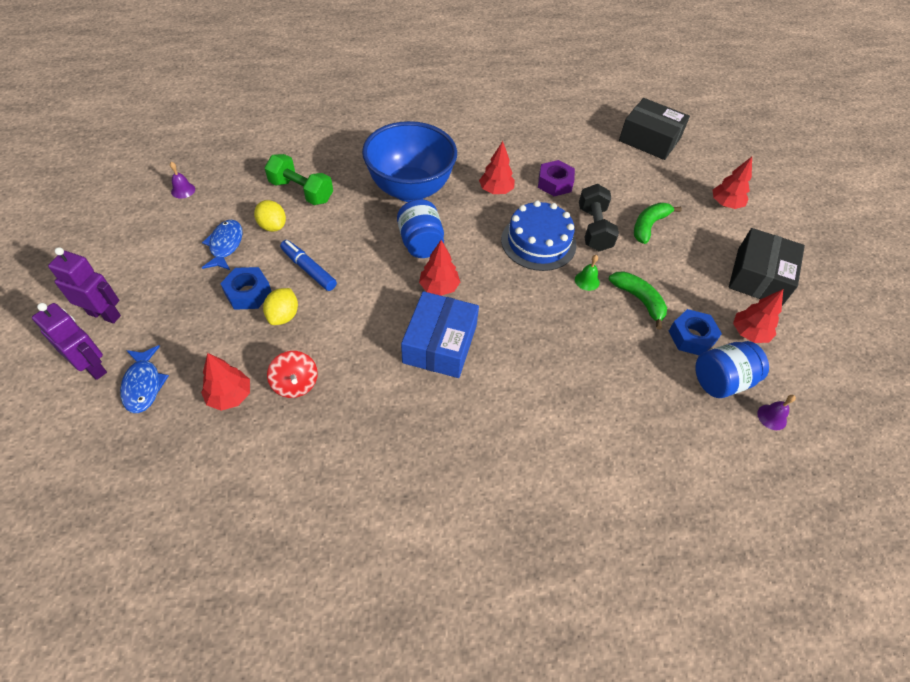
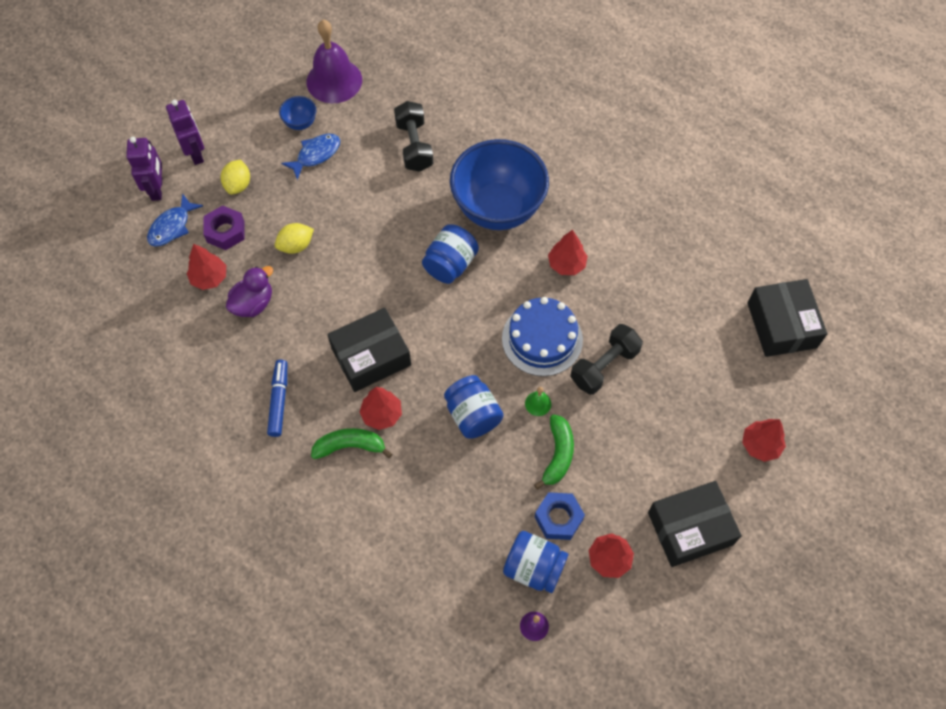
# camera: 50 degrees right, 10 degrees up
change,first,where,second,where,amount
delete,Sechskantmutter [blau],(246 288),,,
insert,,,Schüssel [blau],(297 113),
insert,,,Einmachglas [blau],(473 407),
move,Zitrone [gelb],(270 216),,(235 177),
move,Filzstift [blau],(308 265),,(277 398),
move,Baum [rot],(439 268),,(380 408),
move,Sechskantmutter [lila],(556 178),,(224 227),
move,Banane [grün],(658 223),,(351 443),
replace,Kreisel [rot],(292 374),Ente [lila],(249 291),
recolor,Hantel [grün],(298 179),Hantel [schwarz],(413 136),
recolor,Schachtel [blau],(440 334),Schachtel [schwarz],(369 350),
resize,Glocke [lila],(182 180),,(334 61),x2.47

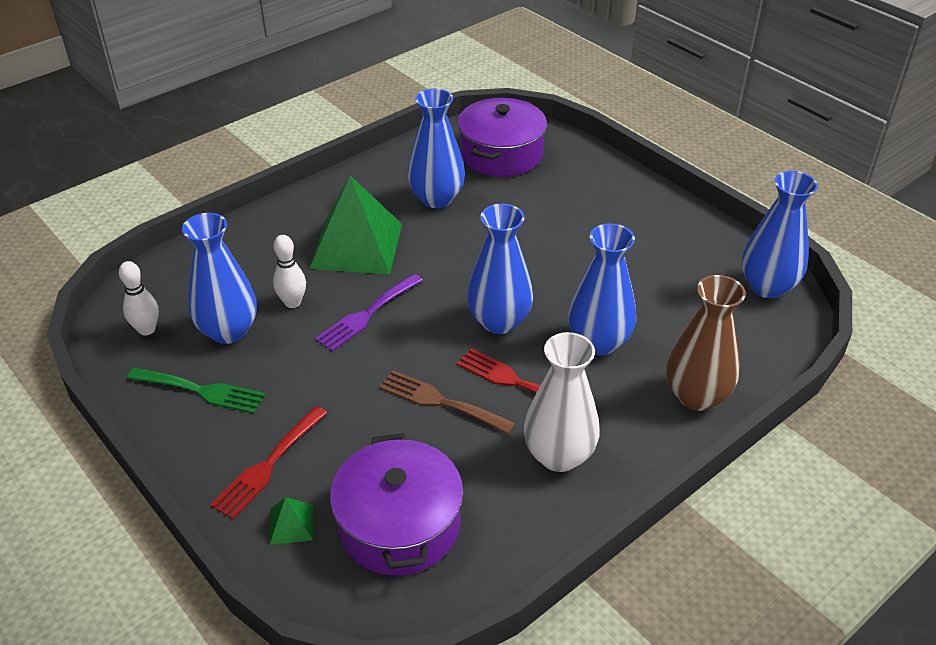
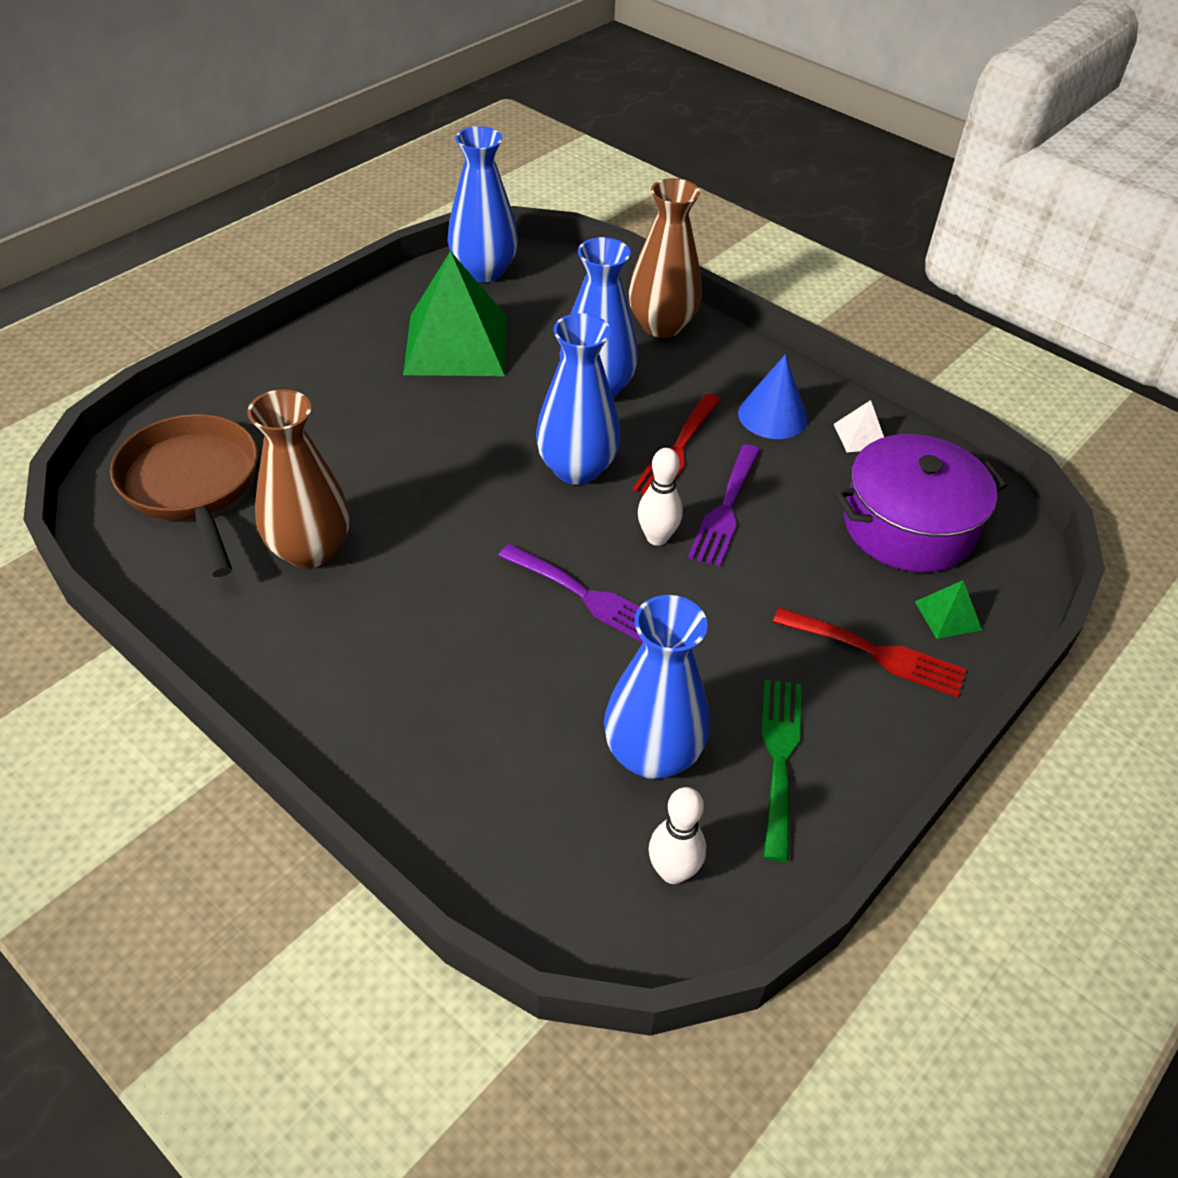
# camera: 100 degrees left, 5 degrees up
change,first,where,second,where,amount
insert,,,Pyramide [weiß],(858 426),
move,Bowlingkegel [weiß],(289 271),,(660 497),
move,Pyramide [grün],(355 225),,(455 313),
replace,Kochtopf [lila],(502 137),Pfanne [braun],(184 495),
replace,Vase [weiß],(562 402),Kegel [blau],(773 396),
recolor,Gabel [braun],(447 402),Gabel [lila],(724 505),
recolor,Vase [blau],(436 148),Vase [braun],(298 478),

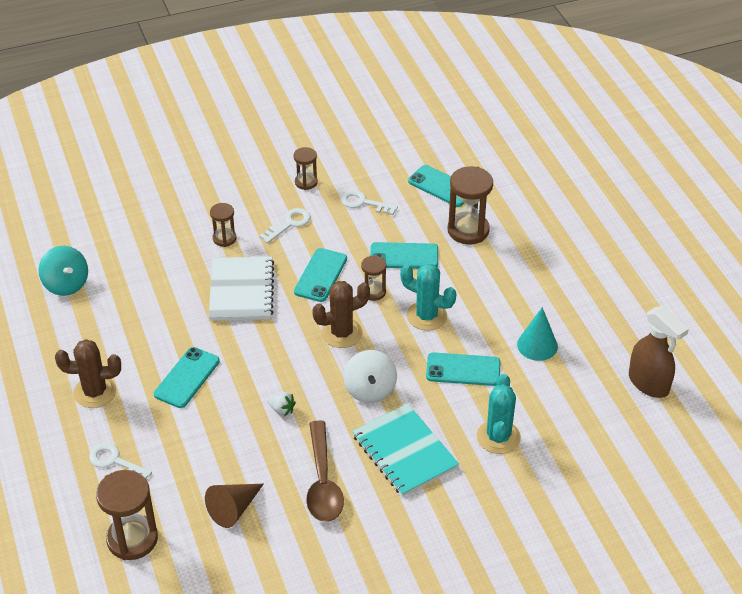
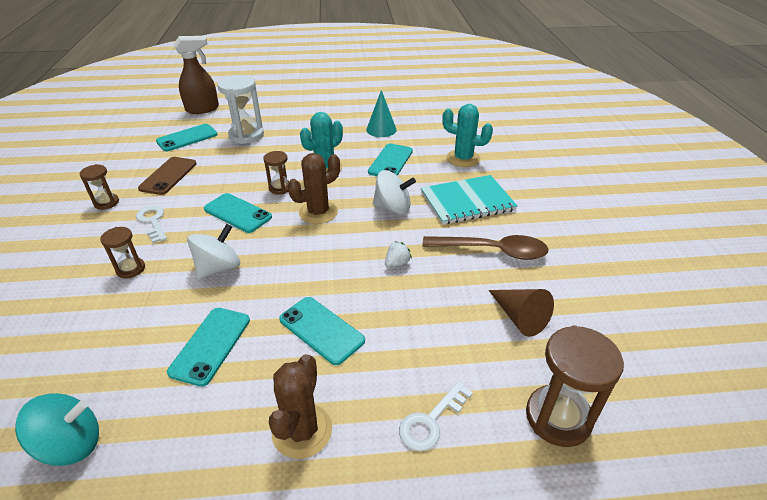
# camera: 75 degrees left, 5 degrees down
change,first,where,second,where,amount
move,Handy [türkis],(404 255),,(208 347),
move,Sprühflasche [braun],(659 352),,(196 75),
replace,Notizbuch [weiß],(241 289),Kreisel [weiß],(213 251),
replace,Schlüssel [weiß],(369 202),Handy [braun],(167 176),
recolor,Sanduhr [braun],(470 205),Sanduhr [weiß],(240 109),
rotate,Kaktus [braun],(341 314),,(314 188),60 degrees clockwise

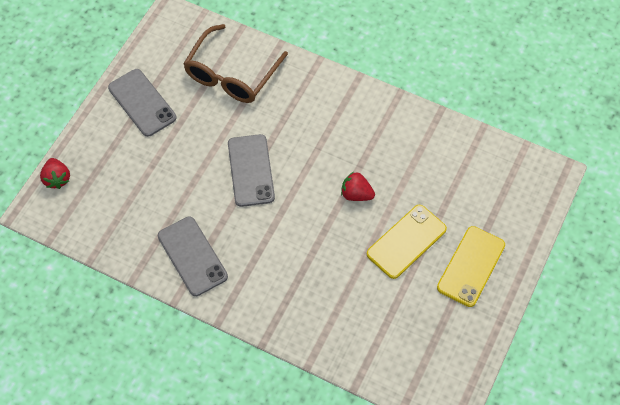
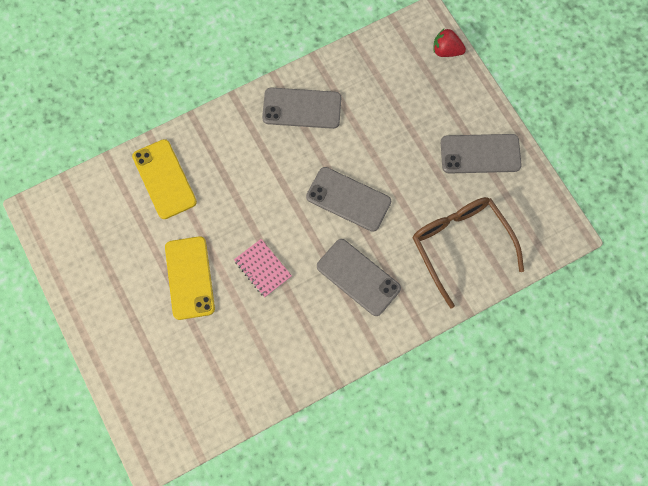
# camera: 125 degrees right, 10 degrees up
change,first,where,second,where,amount
insert,,,Handy [grau],(359 277),
move,Handy [gelb],(471 266),,(164 179),
replace,Erdbeere [rot],(358 186),Notizbuch [rosa],(263 268),

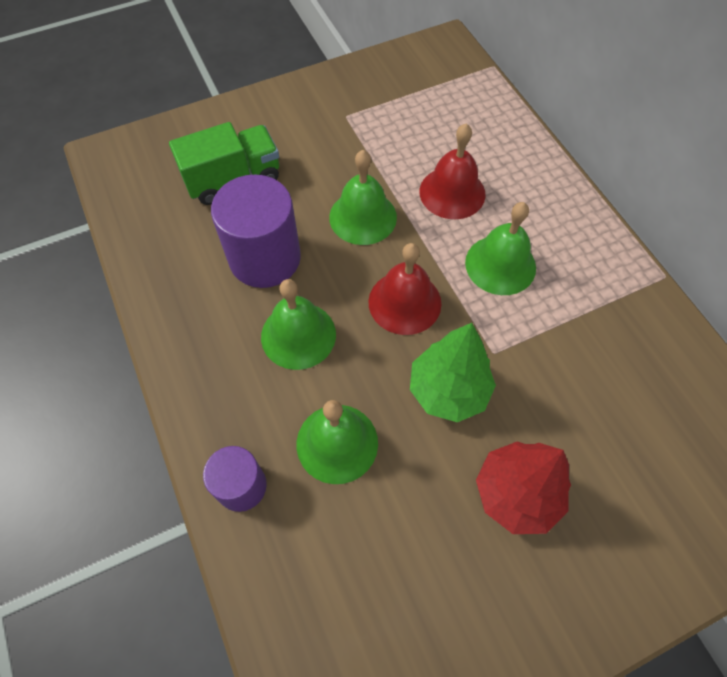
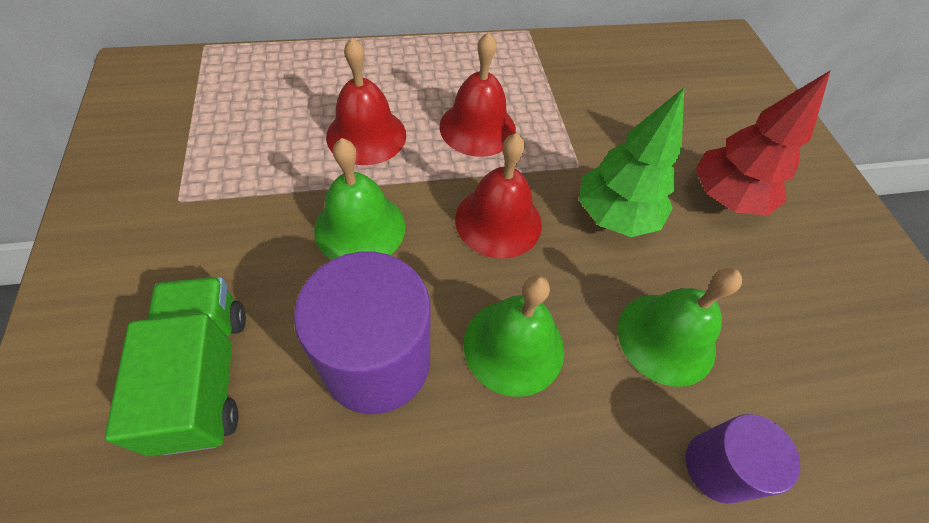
# camera: 80 degrees left, 5 degrees down
change,first,where,second,where,amount
recolor,Glocke [grün],(500 248),Glocke [rot],(477 94),

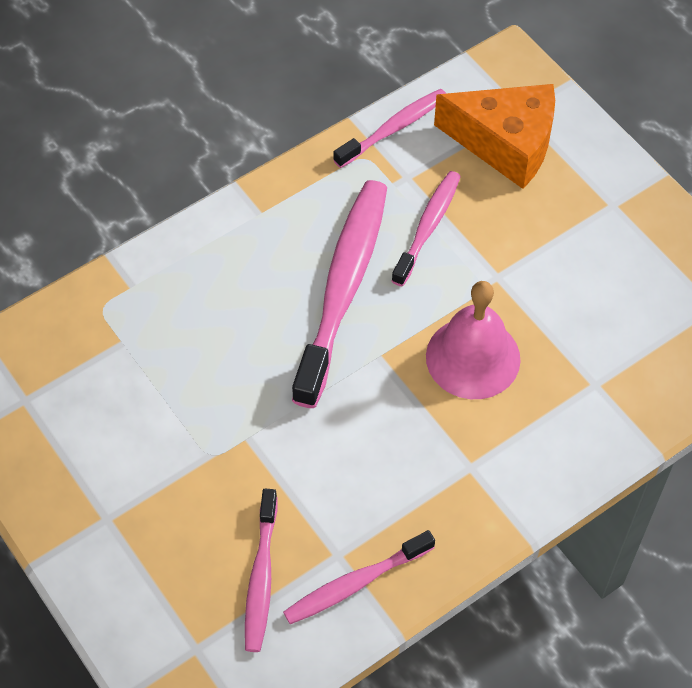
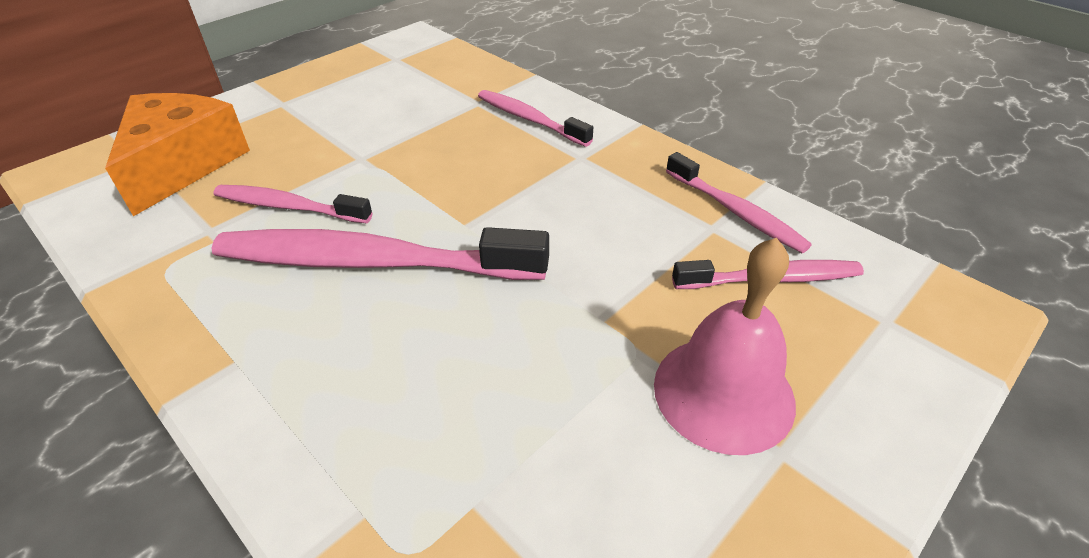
# camera: 100 degrees left, 15 degrees down
change,first,where,second,where,amount
move,Zahnbürste [rosa],(390 128),,(535 118),
move,Glocke [rosa],(473 340),,(725 346),

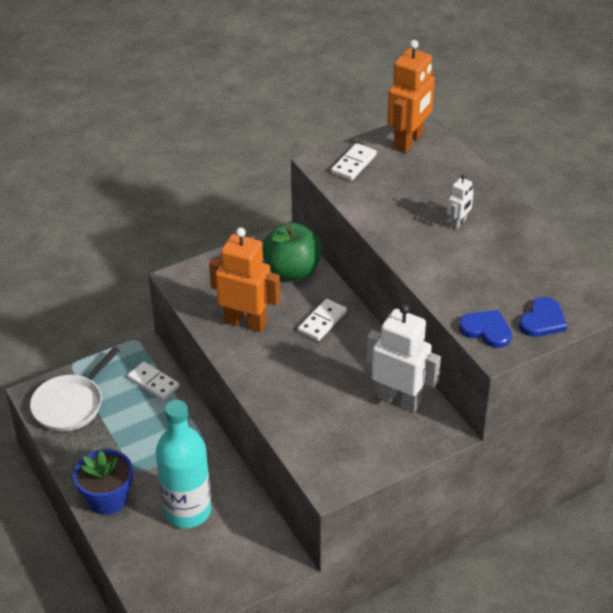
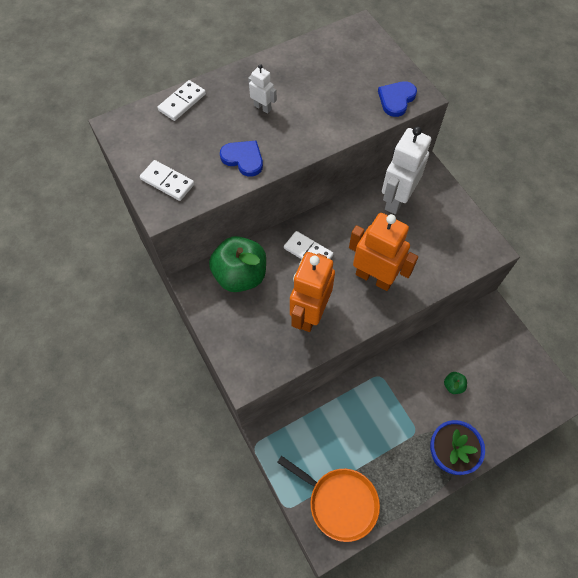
# camera: 90 degrees left, 20 degrees up
change,first,where,second,where,amount
move,Dominostein [weiß],(154 381),,(182 100),
move,Roboter [orange],(411 96),,(383 252),
move,Herz [blau],(543 317),,(241 158),
replace,Flasche [türkis],(184 464),Apfel [grün],(455 383),
recolor,Pfanne [weiß],(75 389),Pfanne [orange],(328 499),

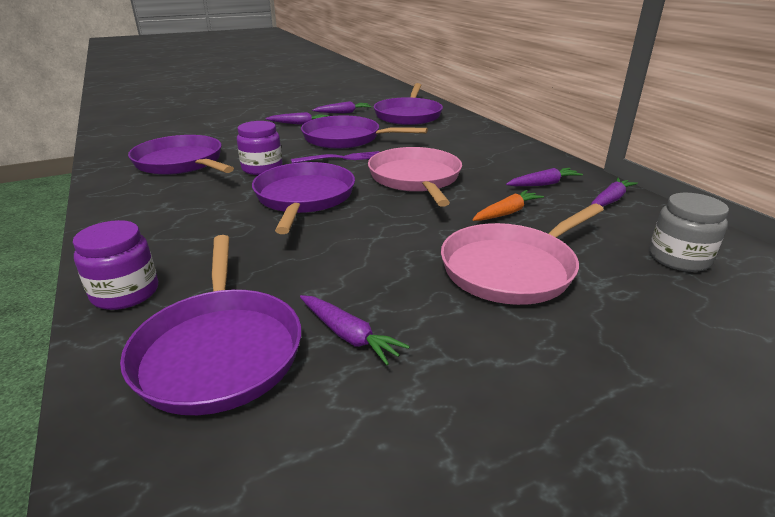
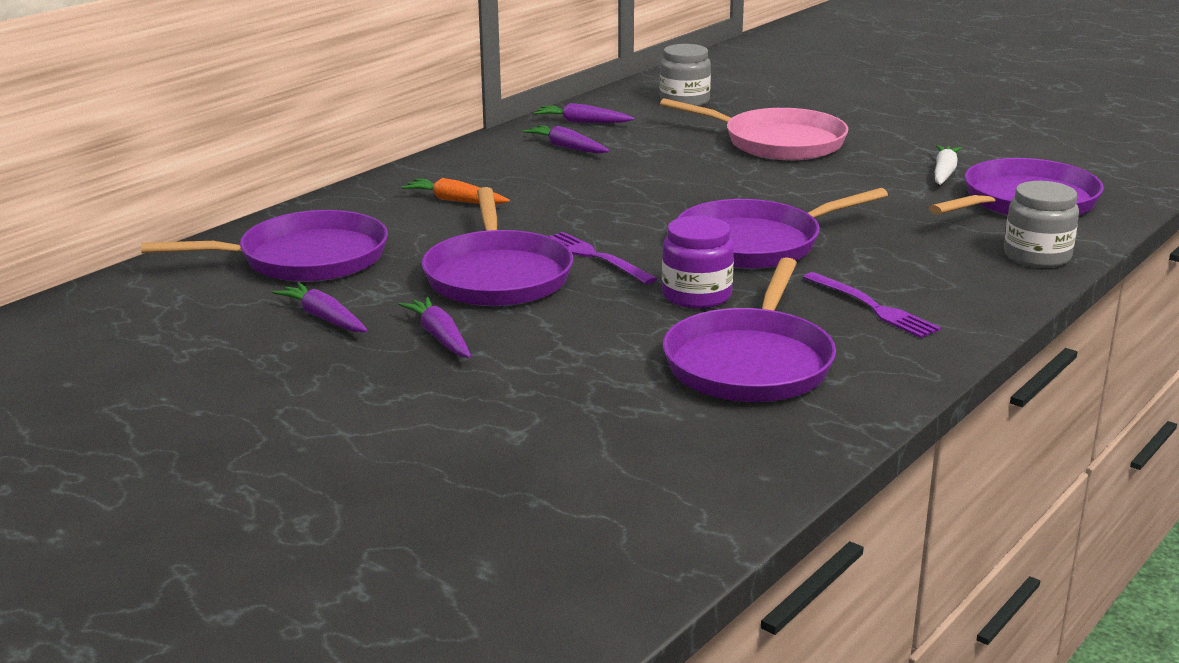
# camera: 115 degrees left, 5 degrees down
change,first,where,second,where,amount
delete,Pfanne [rosa],(415 177),,,
insert,,,Gabel [lila],(872 305),
move,Karotte [orange],(508 205),,(455 191),
recolor,Einmachglas [lila],(115 265),Einmachglas [grau],(1041 224),
recolor,Karotte [lila],(355 330),Karotte [weiß],(948 165),

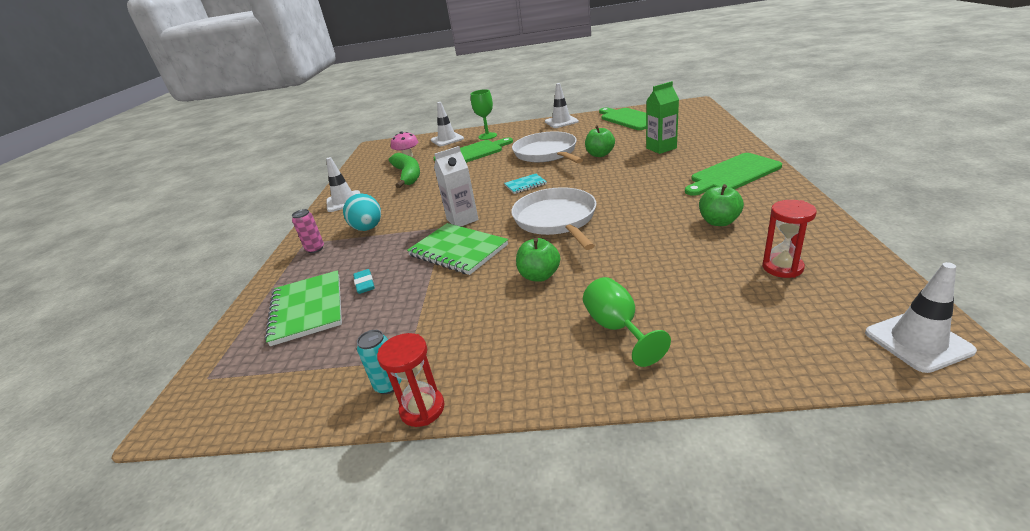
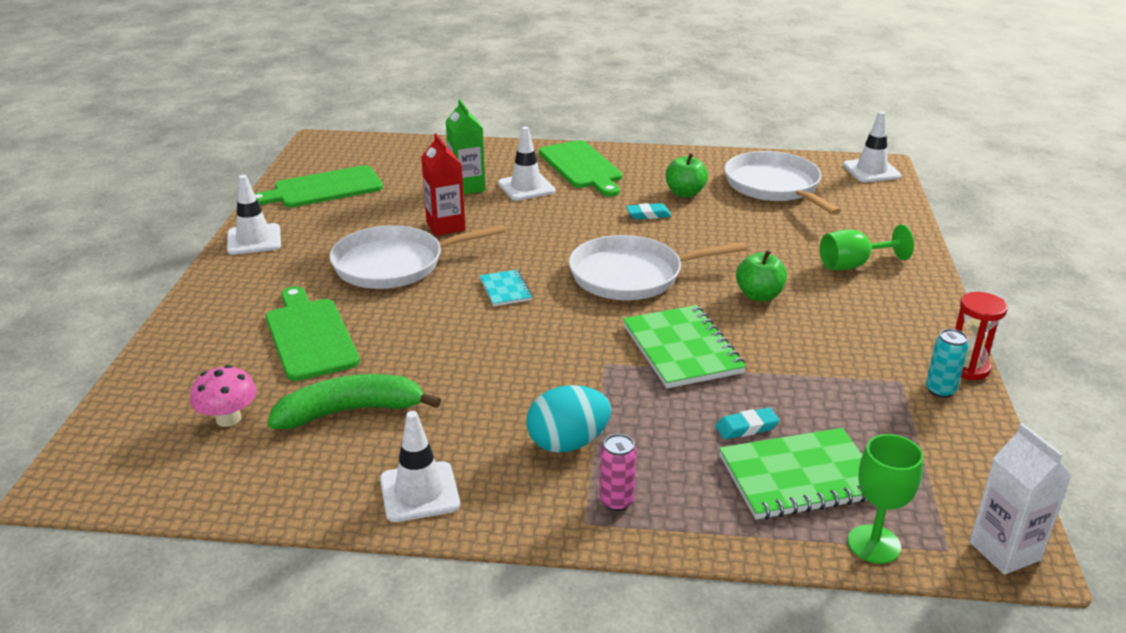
# camera: 90 degrees left, 0 degrees up
change,first,where,second,where,amount
insert,,,Radiergummi [türkis],(648 211),
move,Leitkegel [weiß],(447 124),,(526 164),
move,Getränkekarton [weiß],(456 186),,(1020 499),
move,Kelch [grün],(484 114),,(885 499),
replace,Apfel [grün],(600 141),Getränkekarton [rot],(443 184),
replace,Sanduhr [rot],(789 239),Pfanne [weiß],(782 183),
rotate,Notizbuch [grün],(457 249),,(684 346),60 degrees counterclockwise

